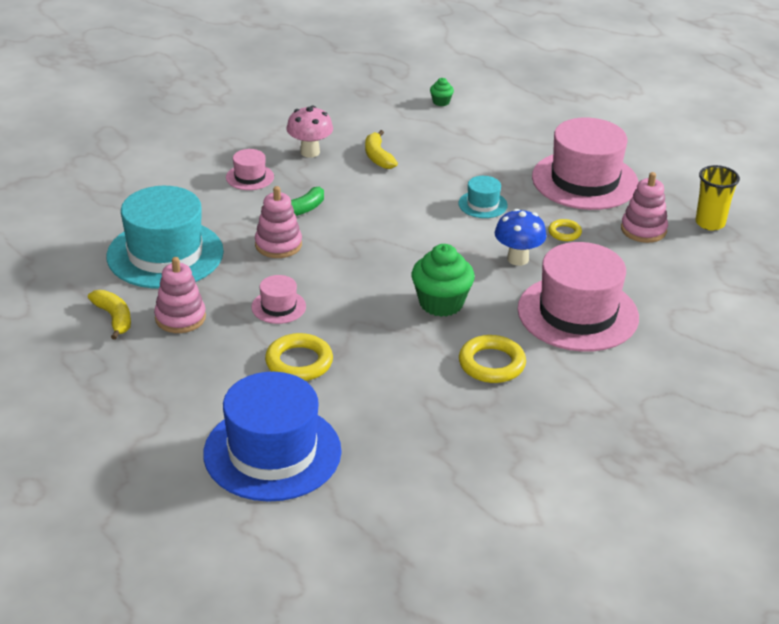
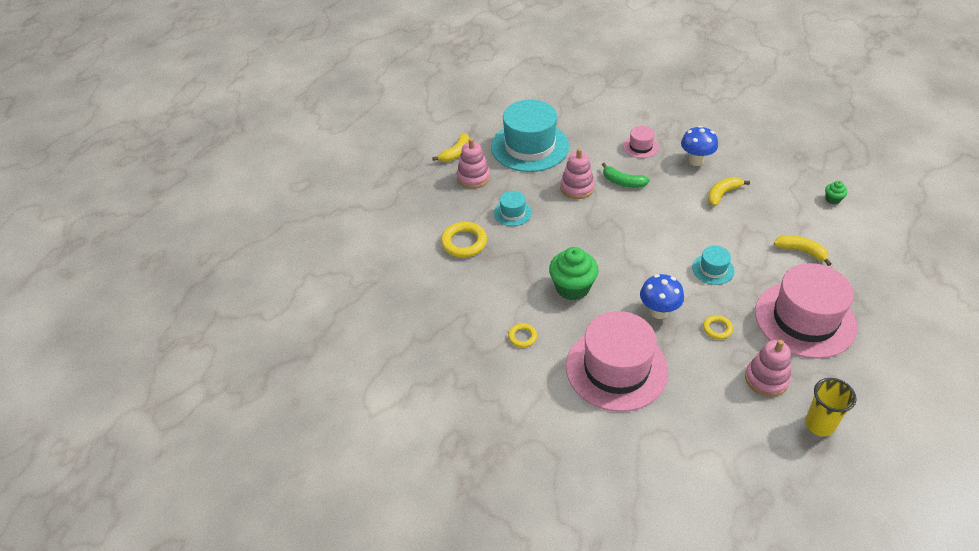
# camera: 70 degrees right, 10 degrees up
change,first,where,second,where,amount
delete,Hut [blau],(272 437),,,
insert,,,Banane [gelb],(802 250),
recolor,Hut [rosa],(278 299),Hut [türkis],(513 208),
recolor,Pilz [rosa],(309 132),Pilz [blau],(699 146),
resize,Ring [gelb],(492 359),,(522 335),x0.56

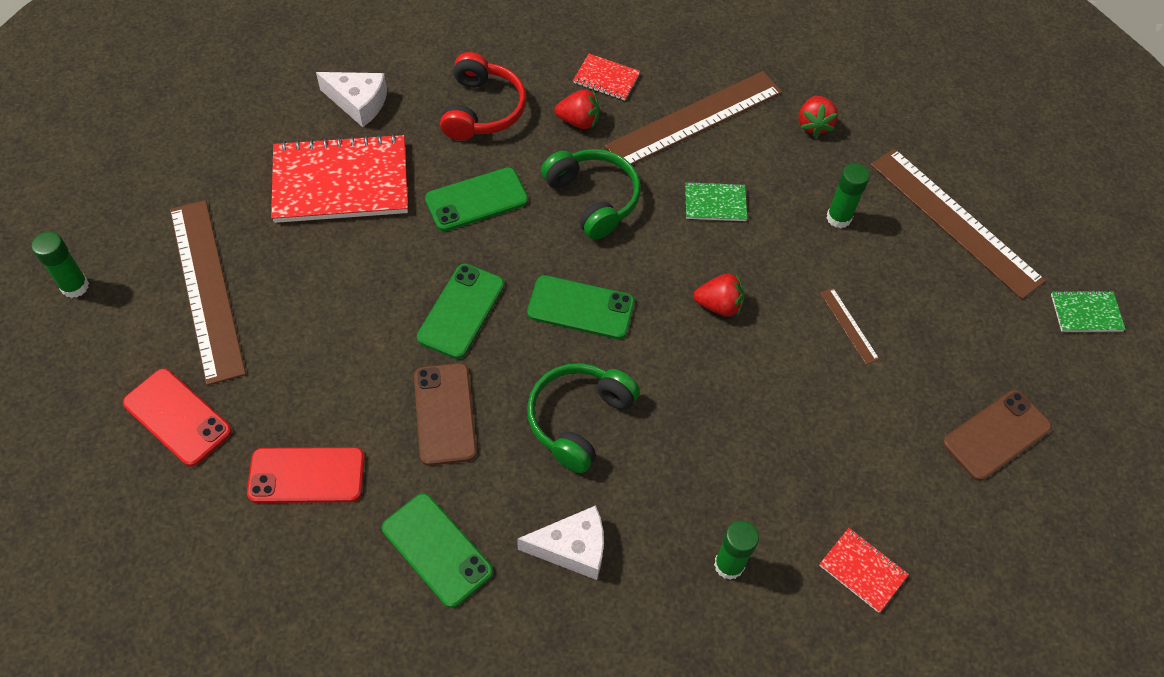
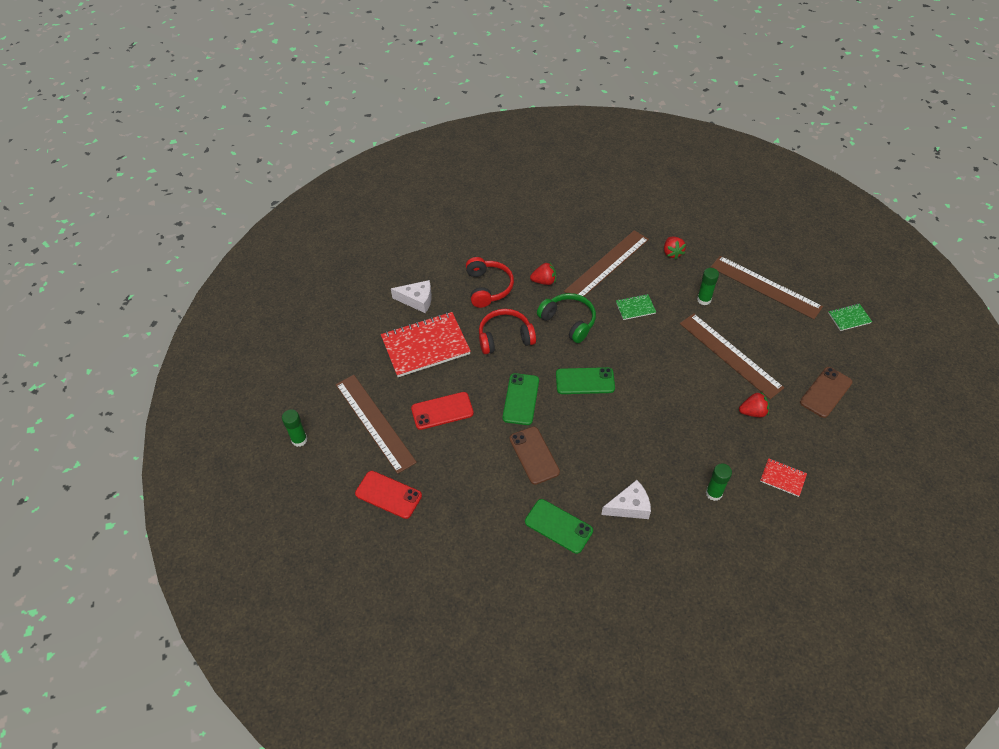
# camera: 10 degrees left, 5 degrees down
change,first,where,second,where,amount
delete,Kopfhörer [grün],(583 418),,,
delete,Notizbuch [rot],(606 77),,,
move,Handy [rot],(306 475),,(442 411),
move,Erdbeere [rot],(719 295),,(754 404),
replace,Handy [grün],(476 199),Kopfhörer [rot],(507 331),
resize,Lineal [braun],(849 326),,(732 356),x2.40

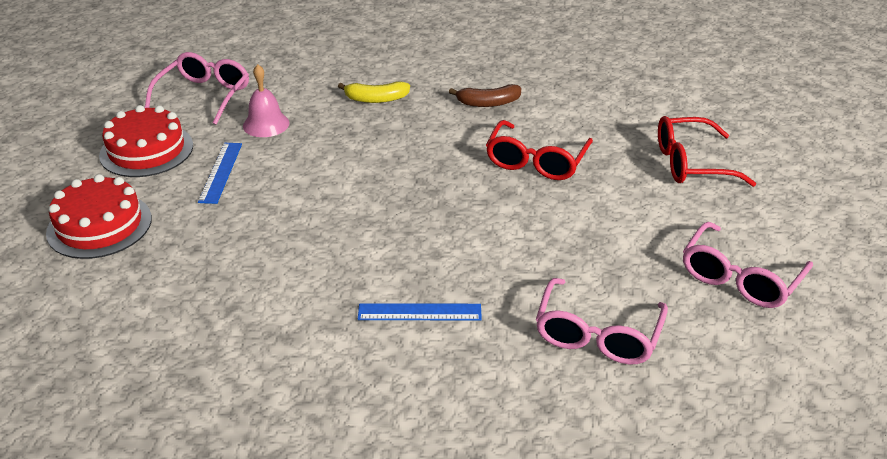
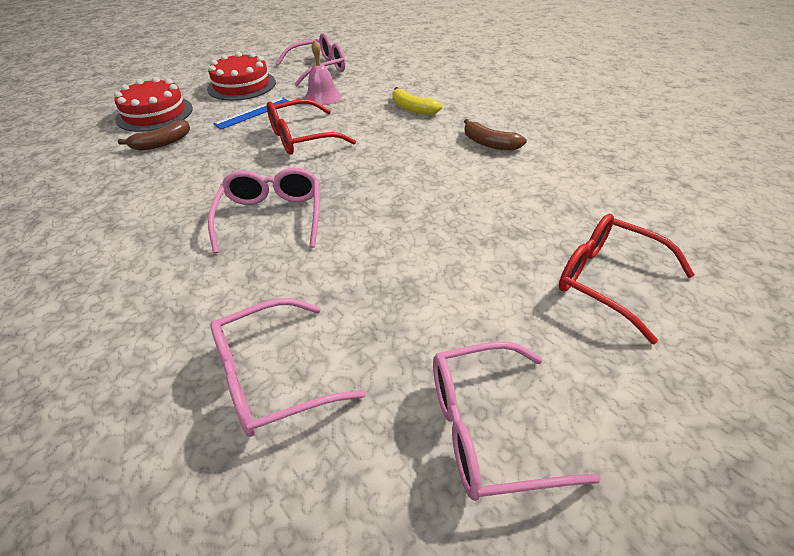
# camera: 45 degrees right, 5 degrees up
change,first,where,second,where,amount
delete,Lineal [blau],(420 311),,,
insert,,,Banane [braun],(154 135),
insert,,,Brille [rosa],(264 210),
move,Brille [rot],(539 150),,(311 127),

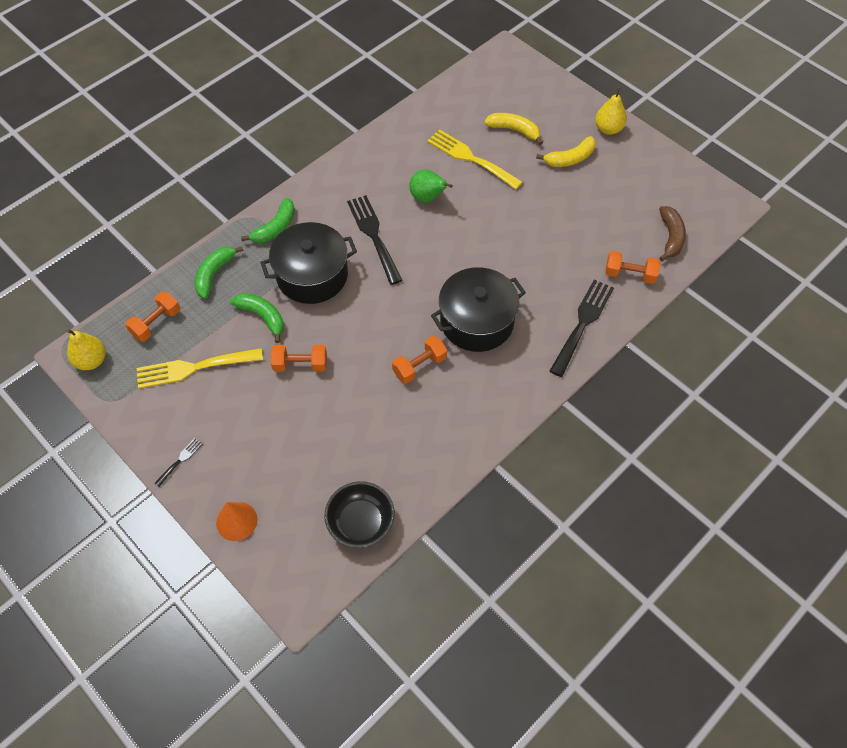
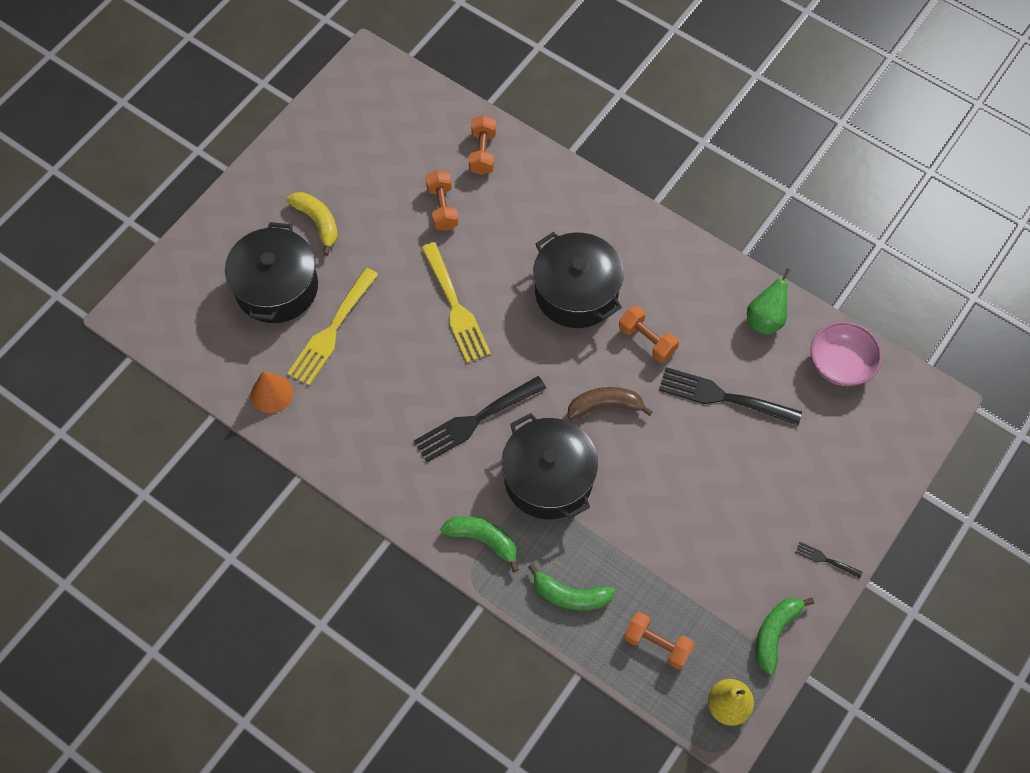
# camera: 100 degrees left, 5 degrees up
change,first,where,second,where,amount
delete,Birne [gelb],(611 111),,,
move,Gabel [gelb],(200 368),,(456 302),
move,Kegel [orange],(236 521),,(272 392),
move,Banane [grün],(257 318),,(785 636),
move,Hantel [orange],(299 358),,(442 200),
move,Birne [grün],(431 186),,(768 301),
move,Gabel [schwarz],(582 328),,(730 396),
move,Banane [braun],(672 233),,(610 403),
replace,Banane [gelb],(513 129),Kochtopf [schwarz],(271 272),
recolor,Schüssel [schwarz],(359 514),Schüssel [rosa],(846 354),

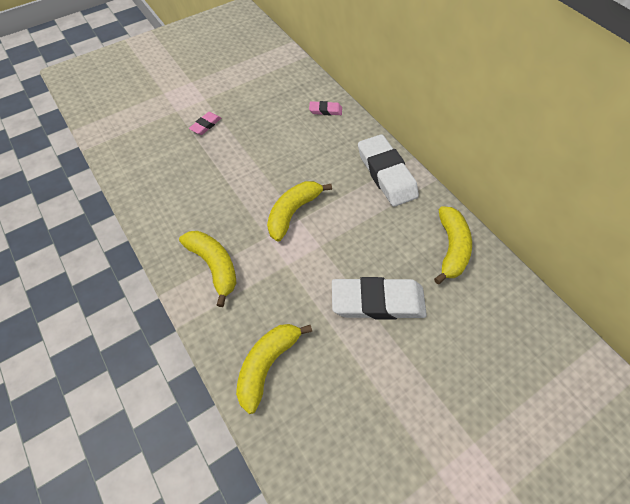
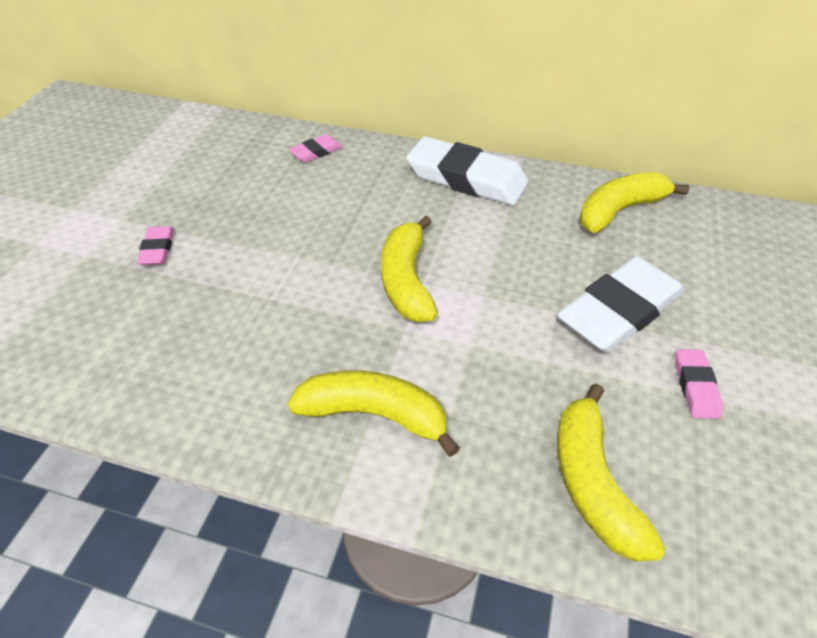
# camera: 40 degrees left, 10 degrees down
change,first,where,second,where,amount
insert,,,Radiergummi [rosa],(699 384),
rotate,Banane [gelb],(453 245),,(634 202),90 degrees counterclockwise

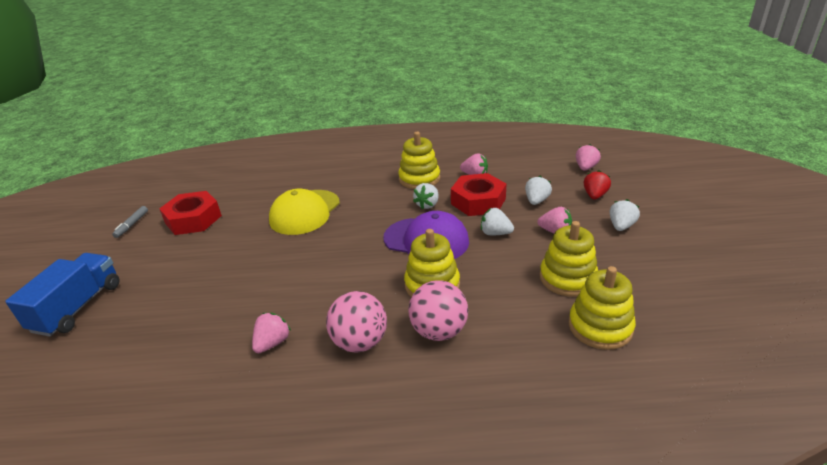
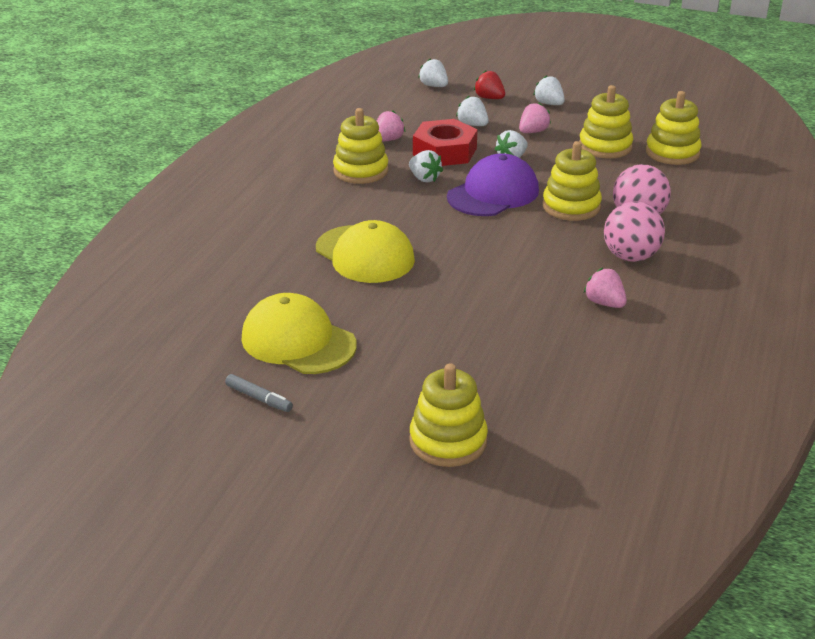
# camera: 70 degrees left, 0 degrees up
change,first,where,second,where,amount
replace,Lastwagen [blau],(62 295),Stapelspielzeug [gelb],(448 415),
replace,Sechskantmutter [rot],(190 213),Kappe [gelb],(299 333),
recolor,Erdbeere [rosa],(588 157),Erdbeere [weiß],(433 72),

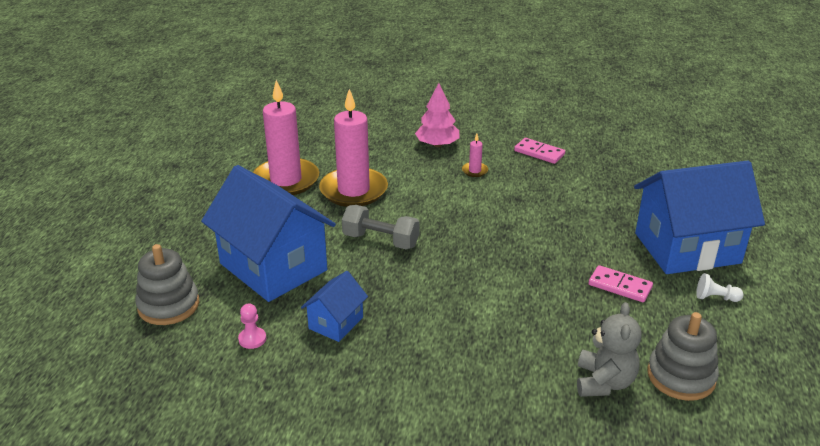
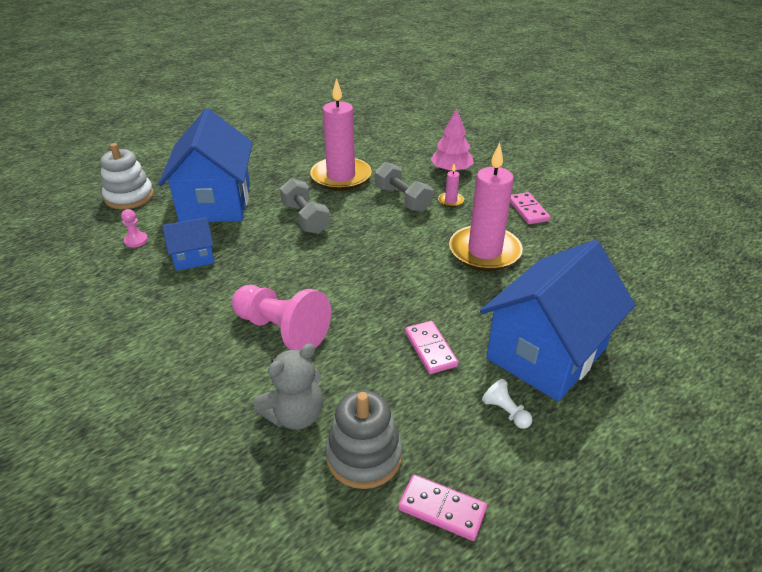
# camera: 40 degrees right, 5 degrees up
change,first,where,second,where,amount
insert,,,Bauer [rosa],(281 318),
insert,,,Hantel [grau],(404 187),
insert,,,Dominostein [rosa],(442 507),
move,Kerze [rosa],(286 137),,(486 207),
recolor,Stapelspielzeug [grau],(167 284),Stapelspielzeug [weiß],(127 176),
rotate,Haus [blau],(699 217),,(557 320),75 degrees counterclockwise

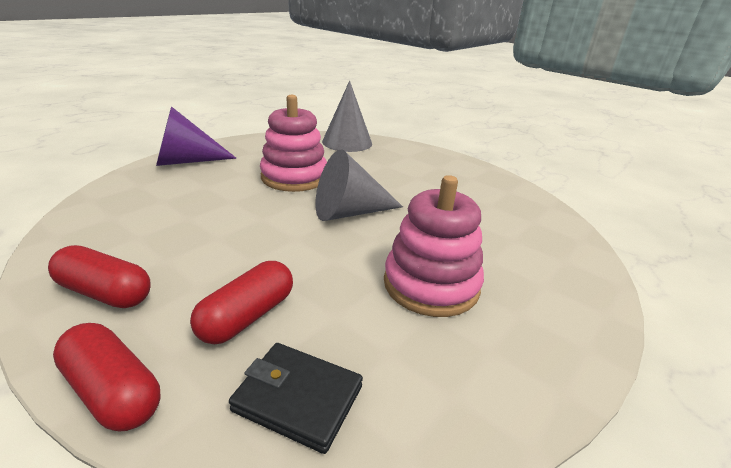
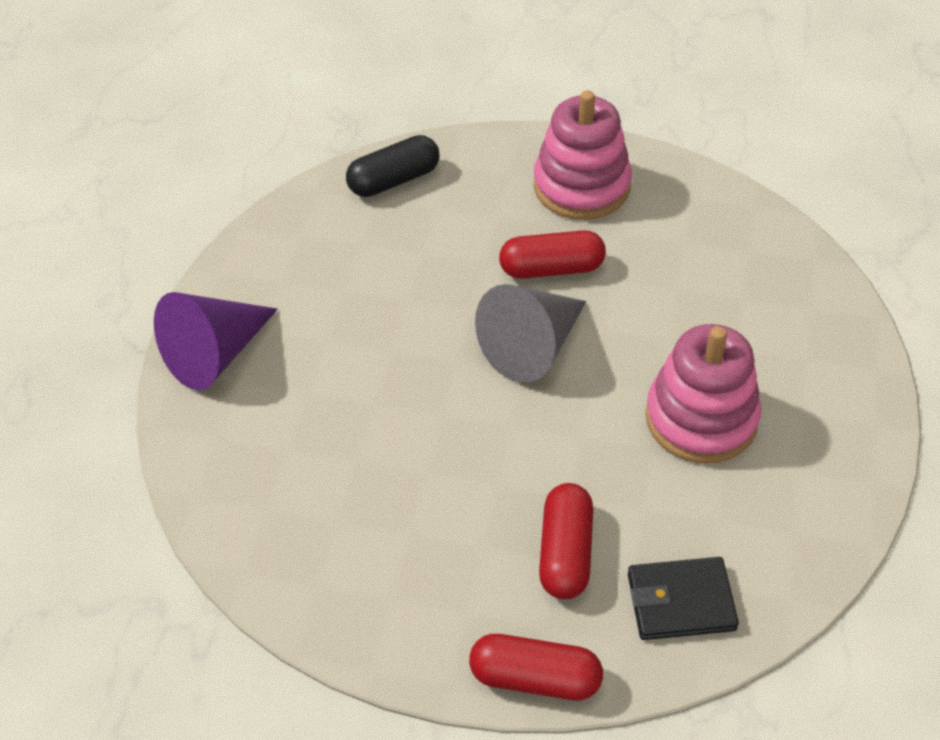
# camera: 25 degrees left, 20 degrees up
change,first,where,second,where,amount
move,Kapsel [rot],(99 276),,(552 254),
move,Stapelspielzeug [rosa],(293 143),,(583 155),
replace,Kegel [grau],(347 116),Kapsel [schwarz],(392 166),

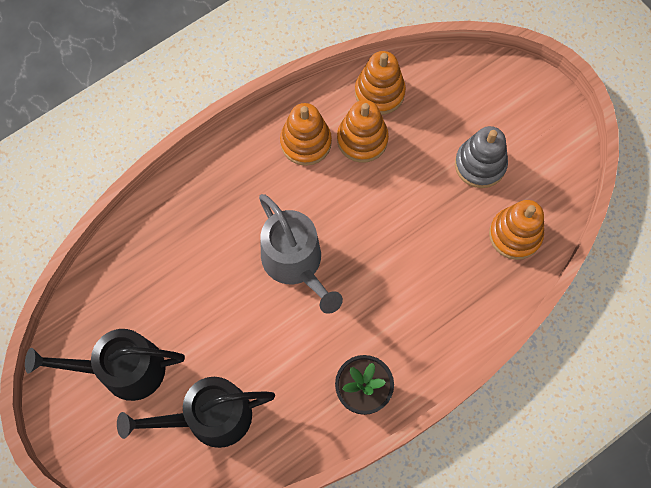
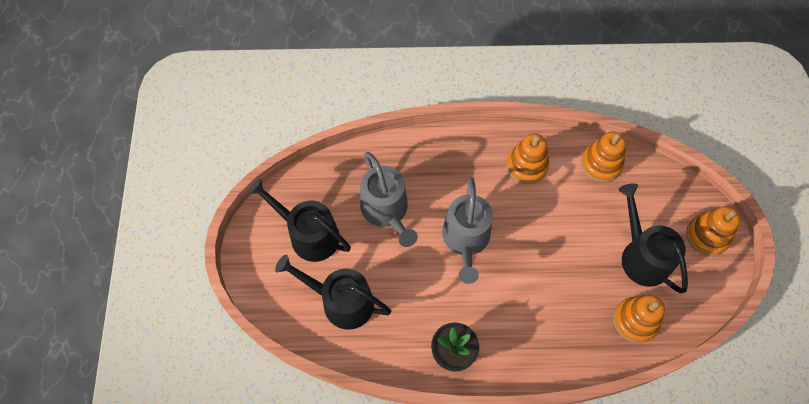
# camera: 35 degrees right, 5 degrees down
change,first,where,second,where,amount
insert,,,Gießkanne [grau],(389 199),
move,Stapelspielzeug [orange],(363 131),,(713 231),
replace,Stapelspielzeug [grau],(481 157),Gießkanne [schwarz],(653 238),

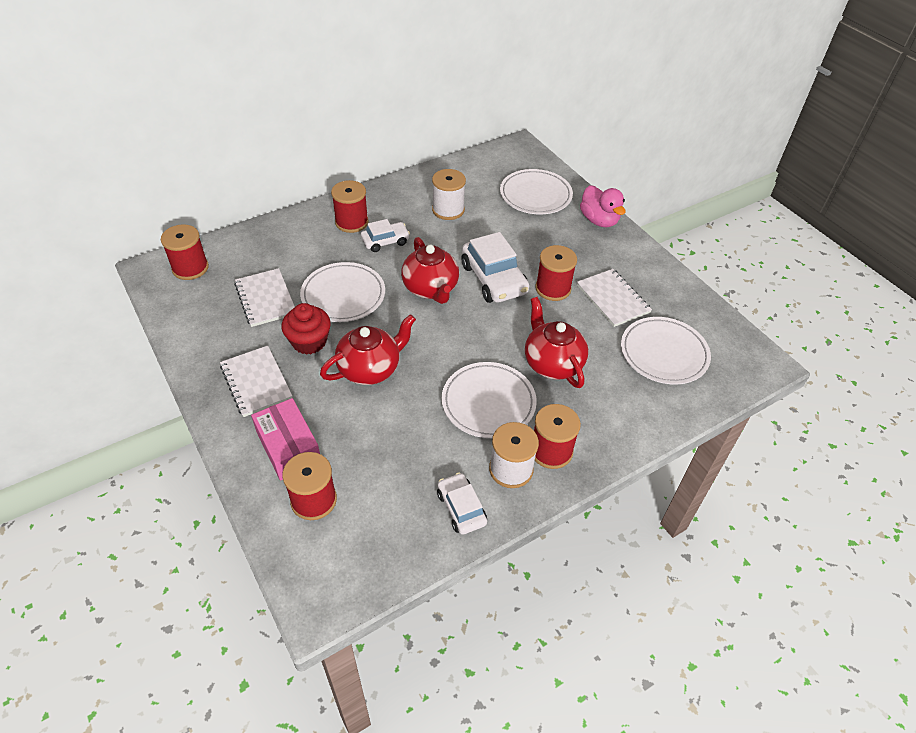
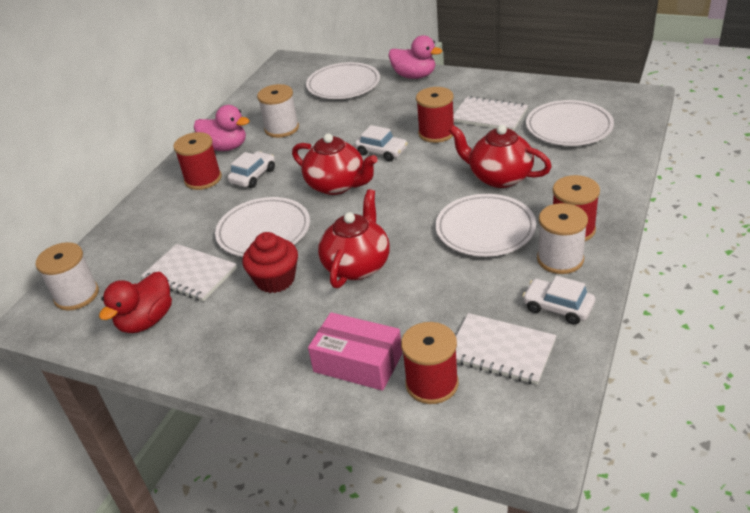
# camera: 30 degrees left, 10 degrees down
change,first,where,second,where,amount
insert,,,Ente [rot],(135 302),
insert,,,Ente [rosa],(222 128),
move,Notizbuch [weiß],(256 381),,(506 349),
recolor,Garnrolle [rot],(185 252),Garnrolle [weiß],(67 276),
resize,Auto [weiß],(495 267),,(381 143),x0.59

